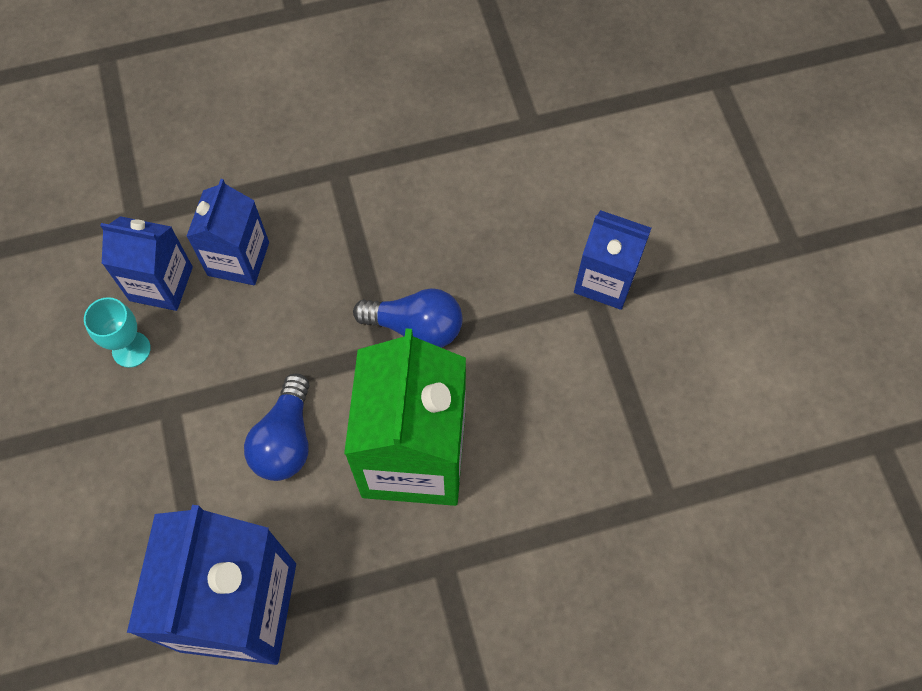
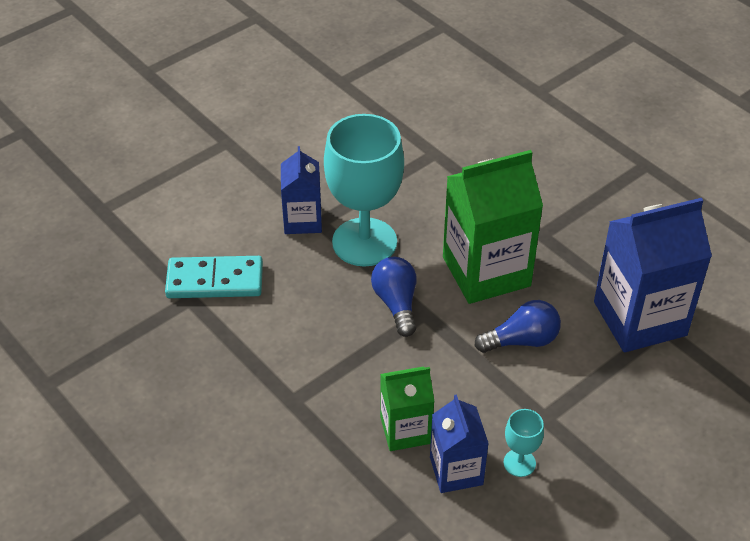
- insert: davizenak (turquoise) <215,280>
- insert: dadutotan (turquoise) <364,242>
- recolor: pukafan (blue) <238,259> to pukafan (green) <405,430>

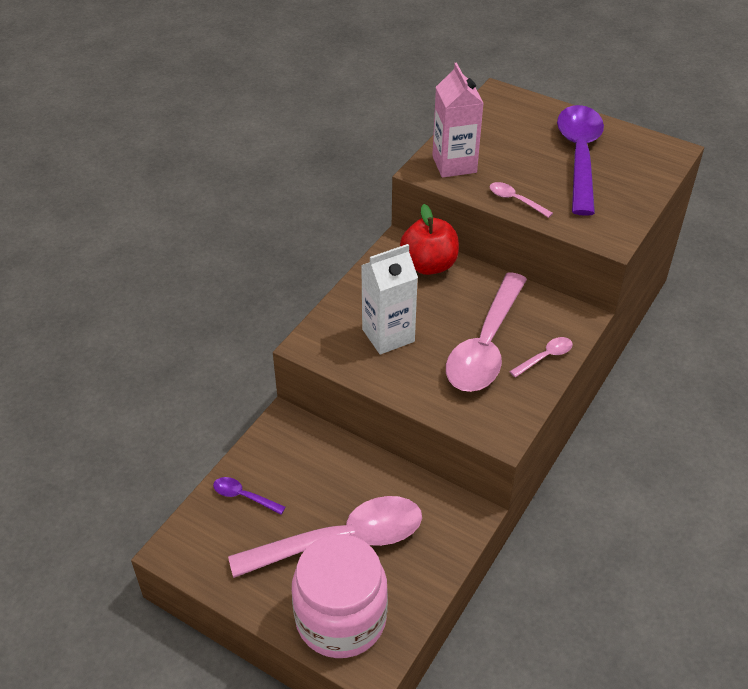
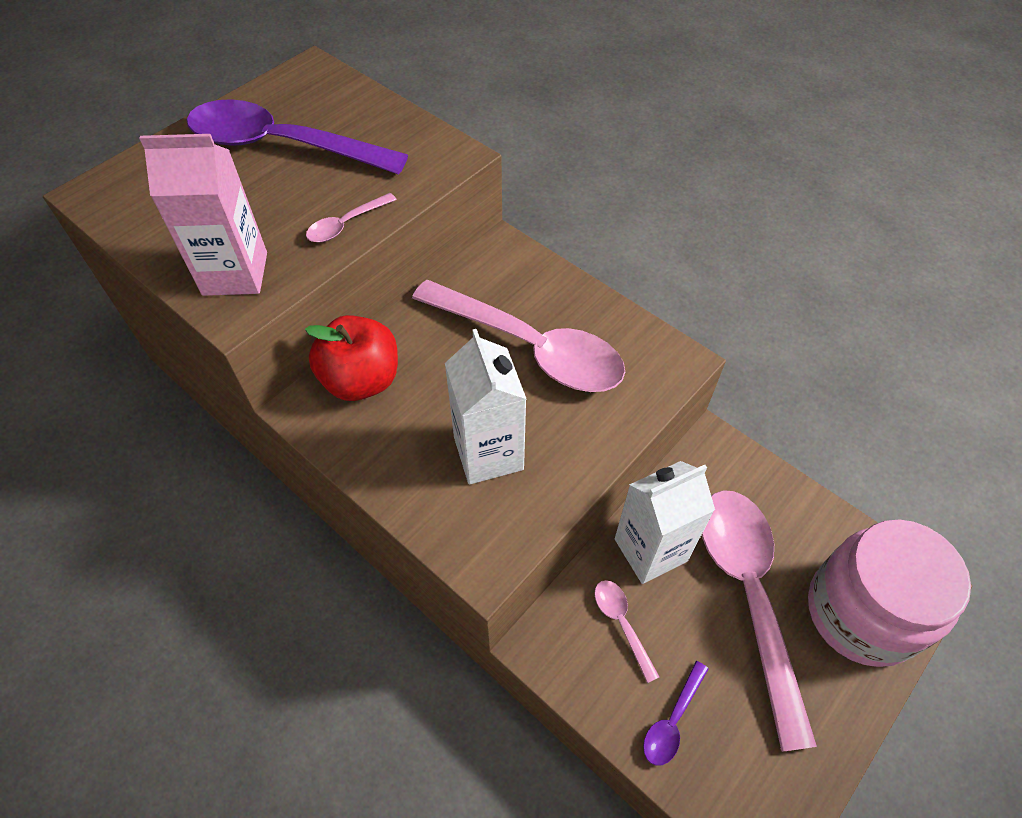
- insert: pukafan (white) <650,550>
- move: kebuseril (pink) <545,357> to <621,623>

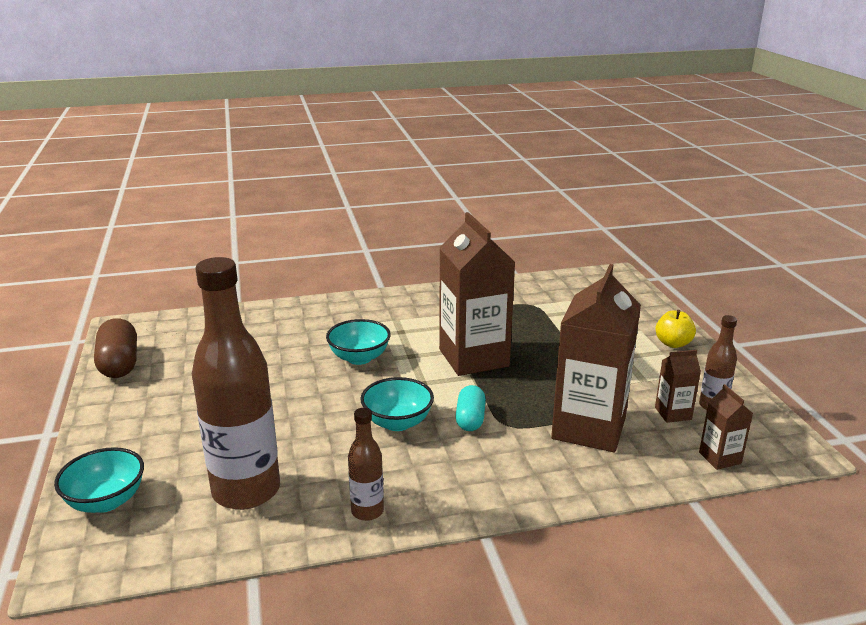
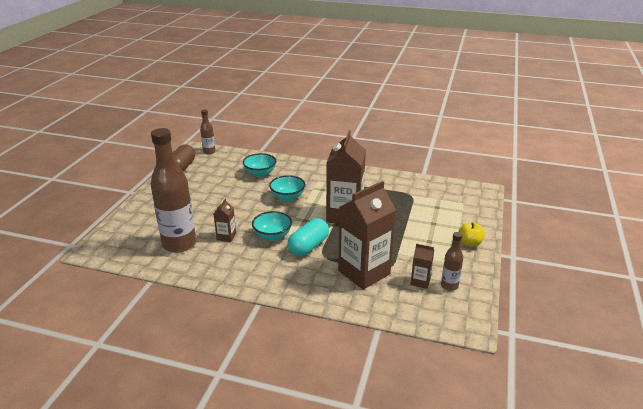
- move: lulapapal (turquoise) <106,501> to <260,173>
- move: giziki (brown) <367,511> to <209,152>
- move: pukafan (brown) <720,458> to <226,236>
- resize: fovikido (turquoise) <470,419> = <308,246> x1.54

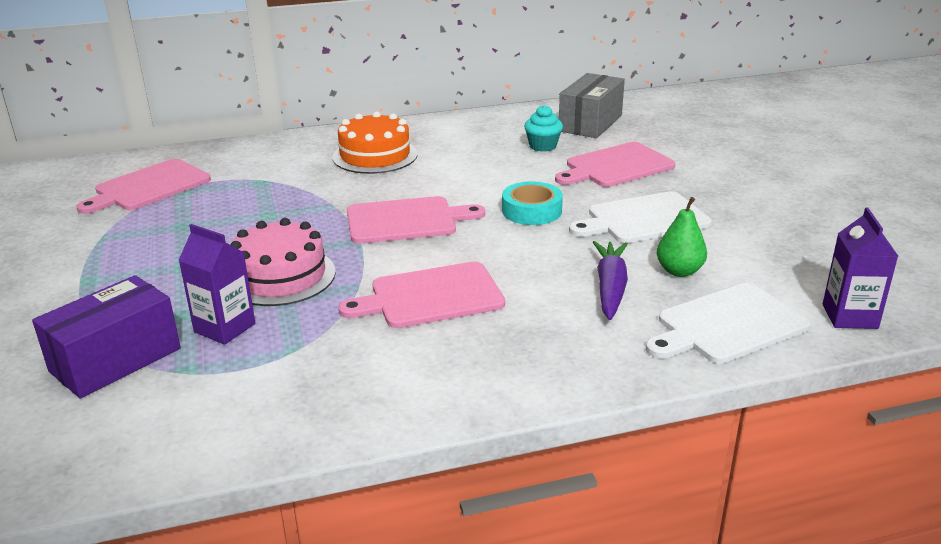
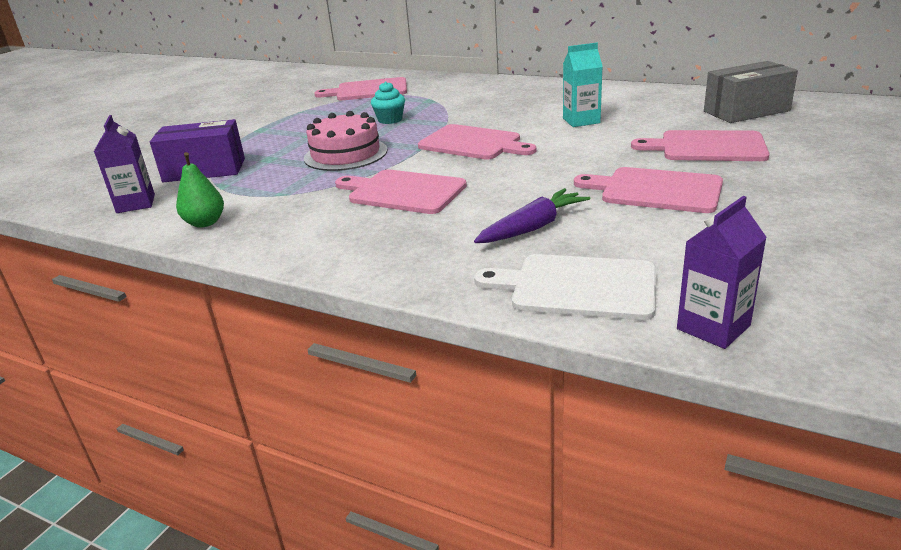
- delete: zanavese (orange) <375,156>
- delete: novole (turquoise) <531,211>
- insert: pukafan (turquoise) <581,121>
- move: pukafan (purple) <224,328> to <136,204>
- move: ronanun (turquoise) <543,146> to <390,120>
- move: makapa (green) <679,271> to <205,223>
- recolor: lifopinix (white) <643,219> to lifopinix (pink) <655,190>

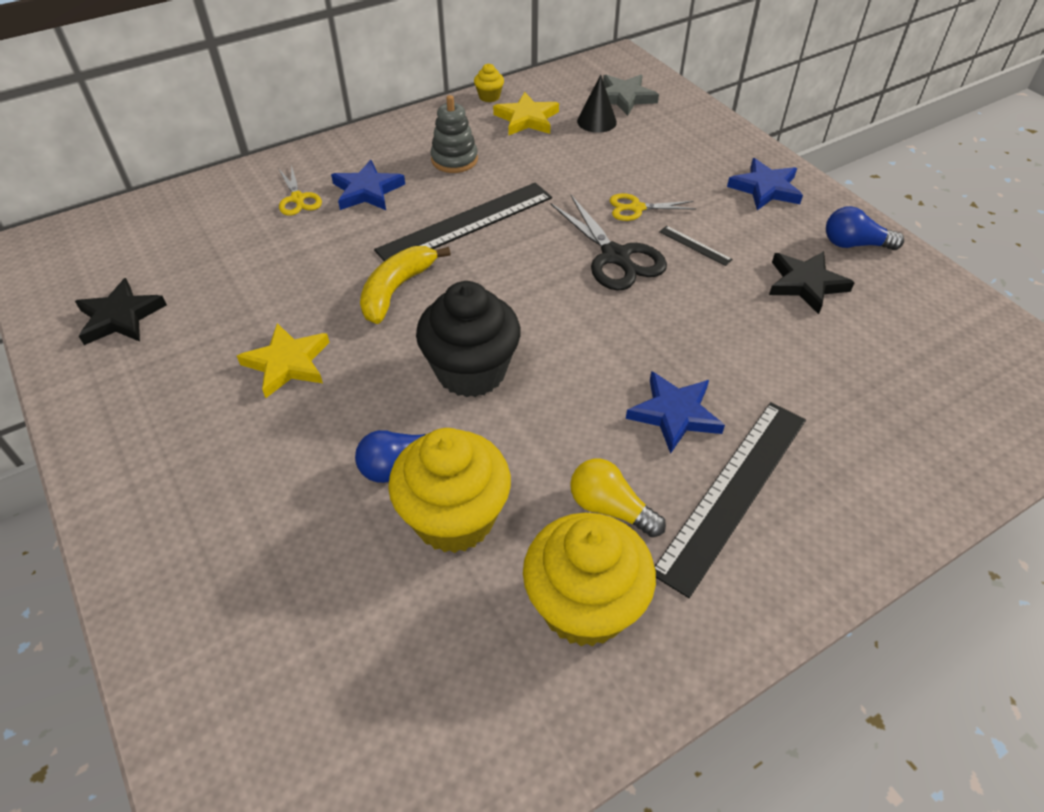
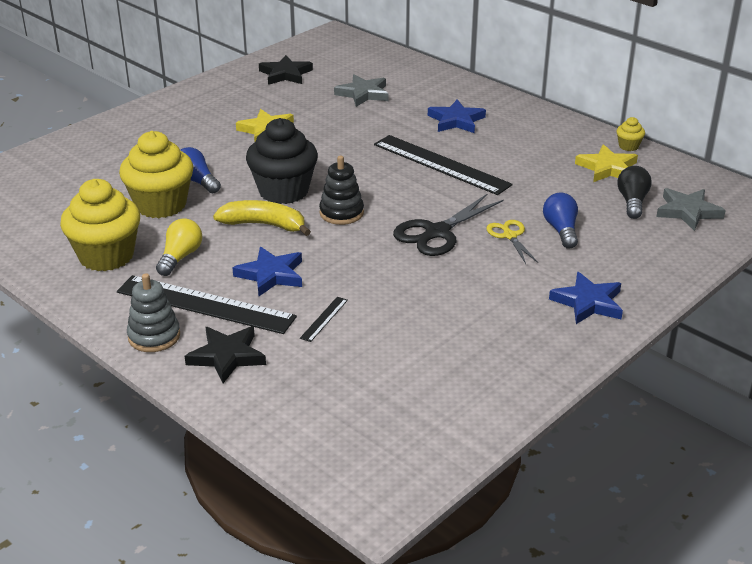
- delete: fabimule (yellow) <298,199>
- insert: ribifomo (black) <341,213>
- insert: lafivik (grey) <363,94>
- move: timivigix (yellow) <396,290> to <264,225>
- move: ribifomo (grey) <454,160> to <154,336>
- move: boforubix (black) <695,245> to <324,319>
- move: lafivik (black) <806,284> to <227,356>
- move: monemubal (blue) <854,244> to <561,230>
- replace: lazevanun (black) <596,121> to monemubal (black) <632,202>

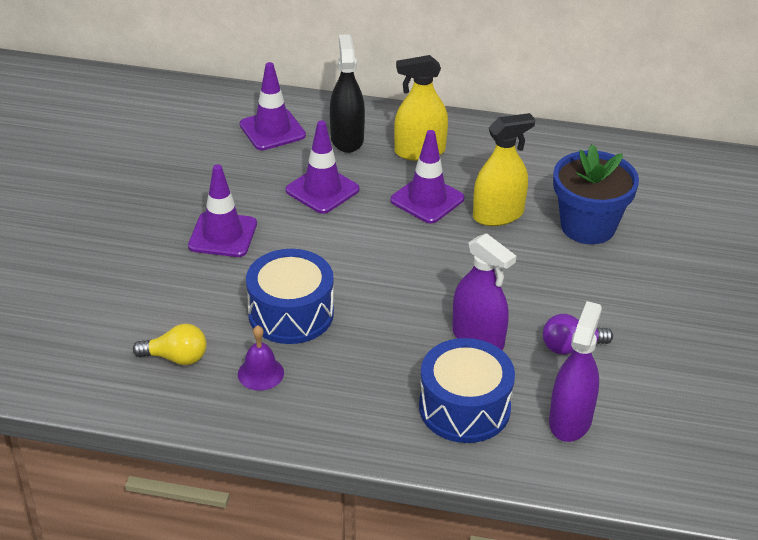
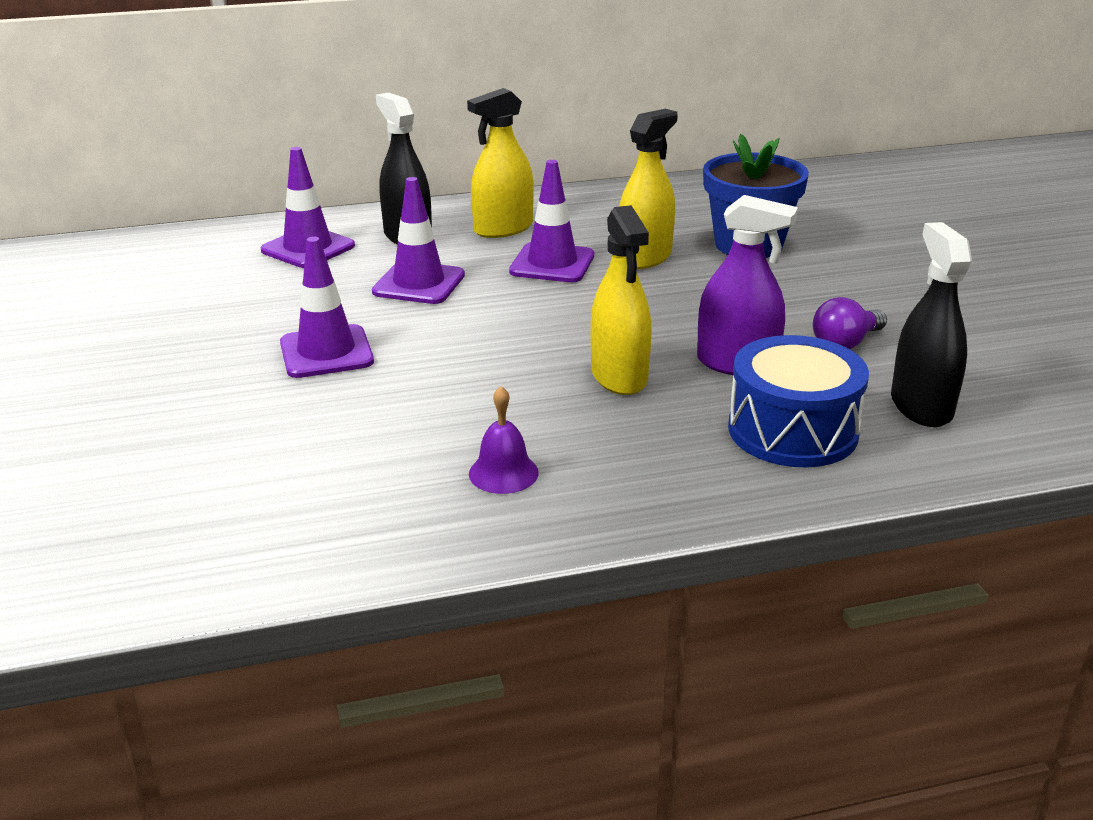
- delete: monemubal (yellow) <176,358>
- delete: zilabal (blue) <291,313>
- insert: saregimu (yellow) <619,376>
- recolor: saregimu (purple) <570,420> to saregimu (black) <921,406>

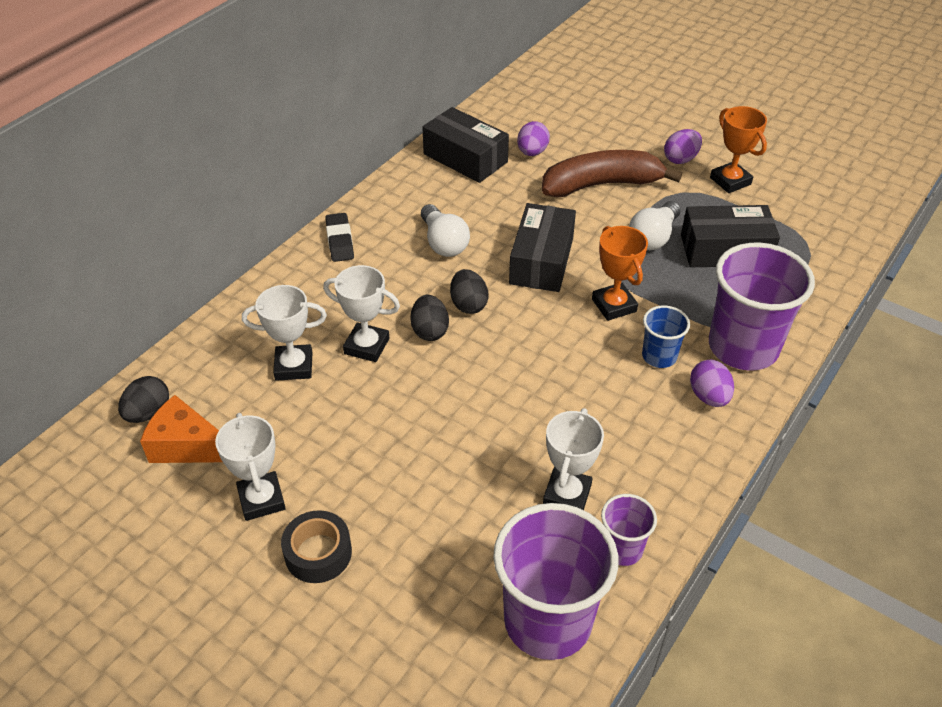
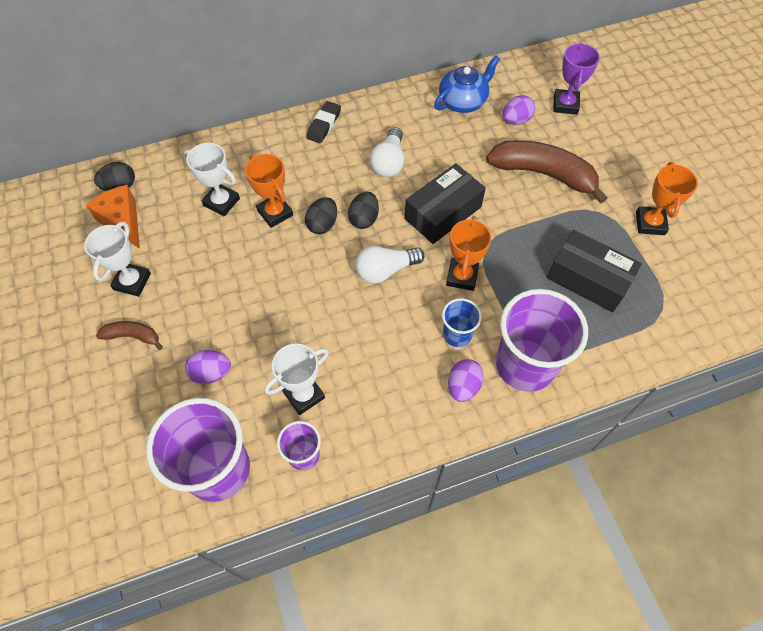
- insert: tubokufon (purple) <565,105>
- move: monemubal (white) <653,237> to <385,270>
- move: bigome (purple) <680,159> to <211,373>
- replace: novole (black) <318,553> to timivigix (brown) <133,336>
- replace: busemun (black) <465,158> to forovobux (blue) <463,101>
- recolor: tubokufon (white) <367,346> to tubokufon (orange) <275,213>

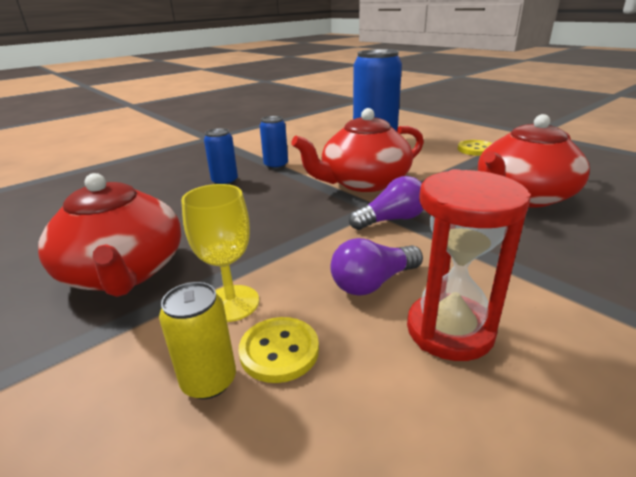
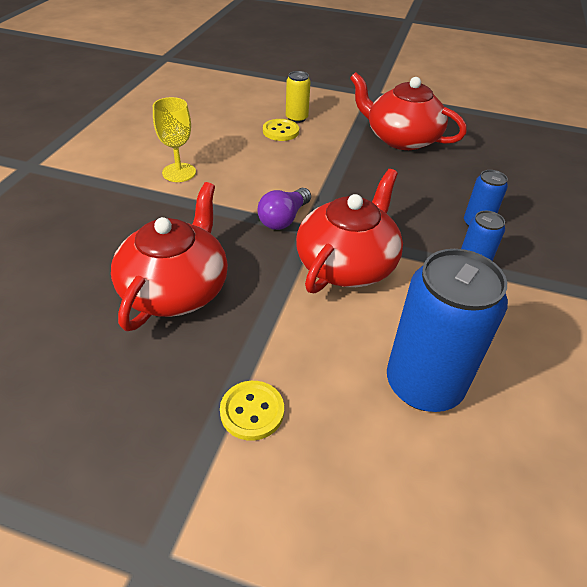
- delete: monemubal (purple) <373,283>
- delete: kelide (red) <449,330>
- move: dadutotan (yellow) <231,303> to <179,172>

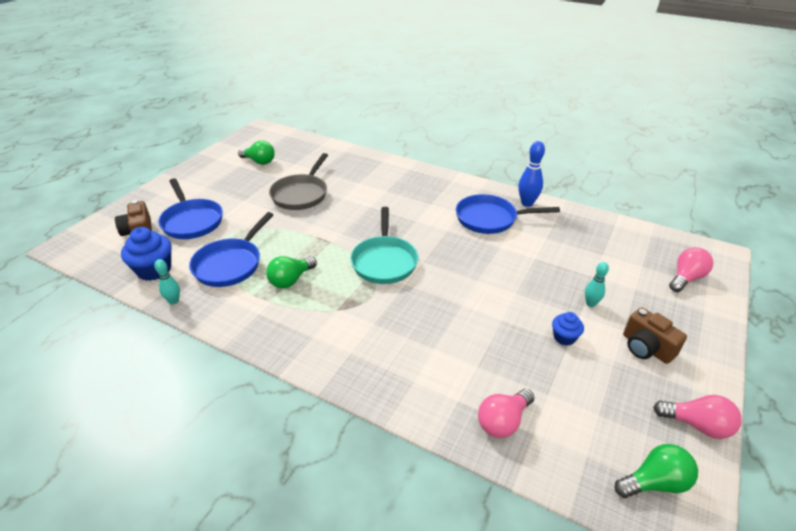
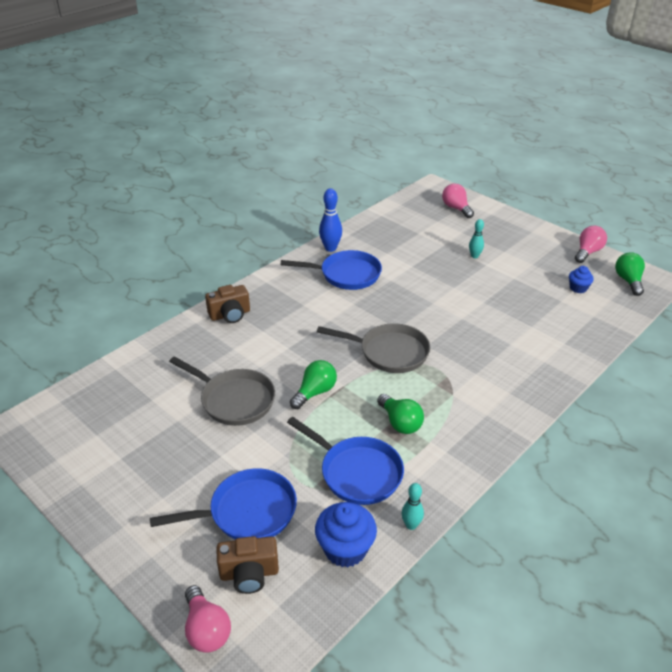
- move: monemubal (green) <259,161> to <315,392>
- move: monemubal (pink) <503,421> to <206,629>
- move: ronanun (blue) <564,337> to <578,288>
- move: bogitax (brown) <646,348> to <230,315>
- recolor: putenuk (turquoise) <384,261> to putenuk (grey) <389,352>
- rotate: putenuk (blue) <490,219> = <346,275> 105 degrees counterclockwise

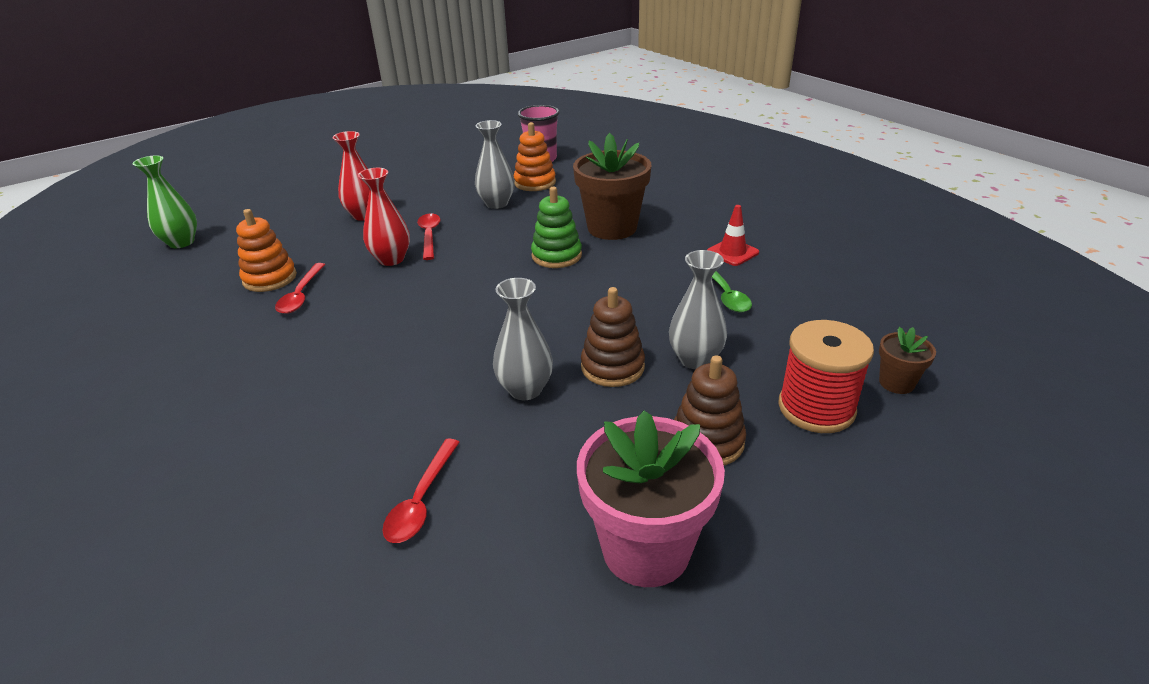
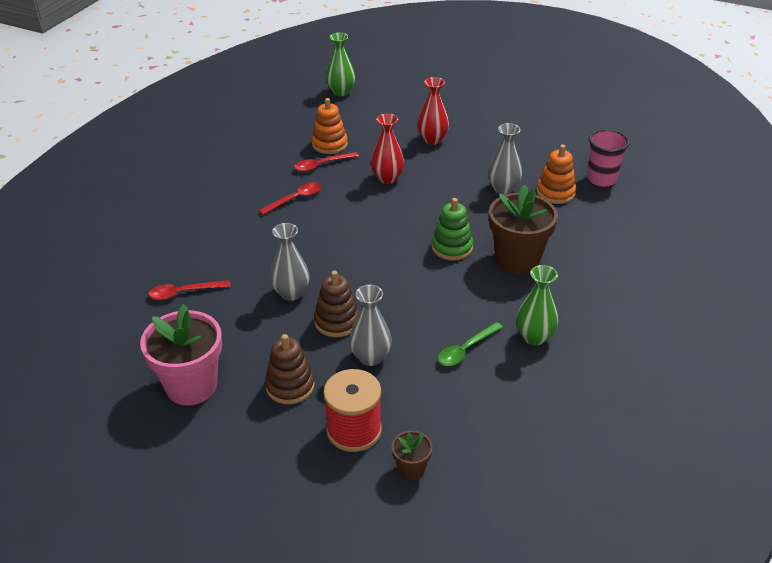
- move: kebuseril (red) <429,236> to <295,199>
- replace: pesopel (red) <732,252> to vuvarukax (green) <534,337>

